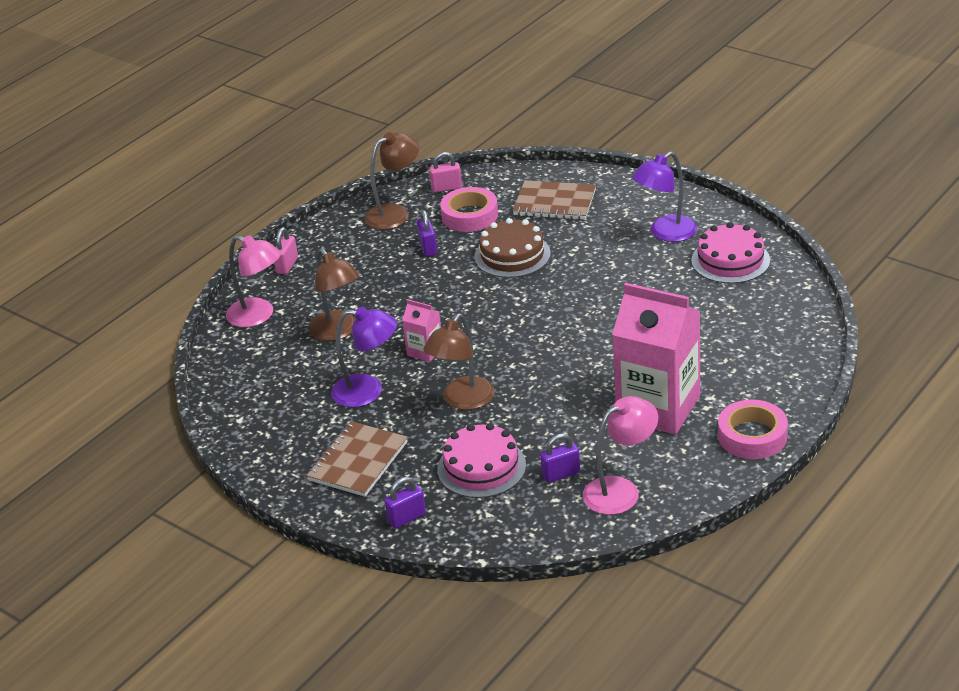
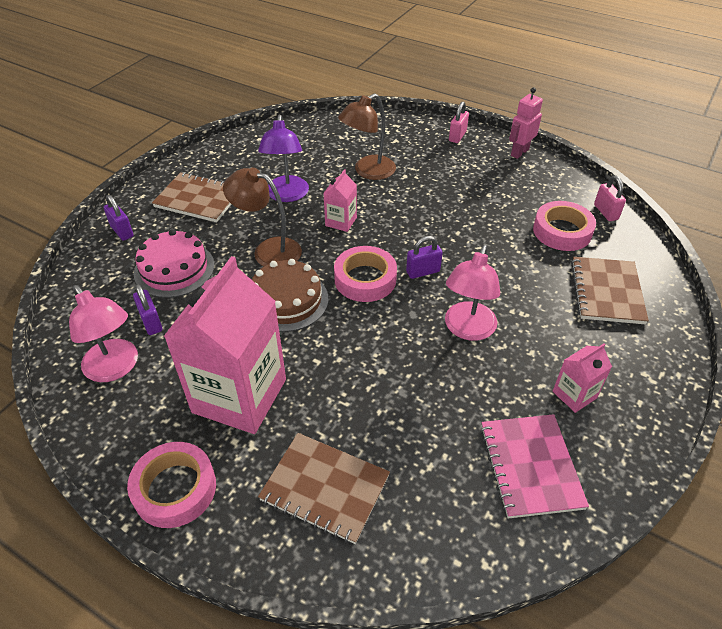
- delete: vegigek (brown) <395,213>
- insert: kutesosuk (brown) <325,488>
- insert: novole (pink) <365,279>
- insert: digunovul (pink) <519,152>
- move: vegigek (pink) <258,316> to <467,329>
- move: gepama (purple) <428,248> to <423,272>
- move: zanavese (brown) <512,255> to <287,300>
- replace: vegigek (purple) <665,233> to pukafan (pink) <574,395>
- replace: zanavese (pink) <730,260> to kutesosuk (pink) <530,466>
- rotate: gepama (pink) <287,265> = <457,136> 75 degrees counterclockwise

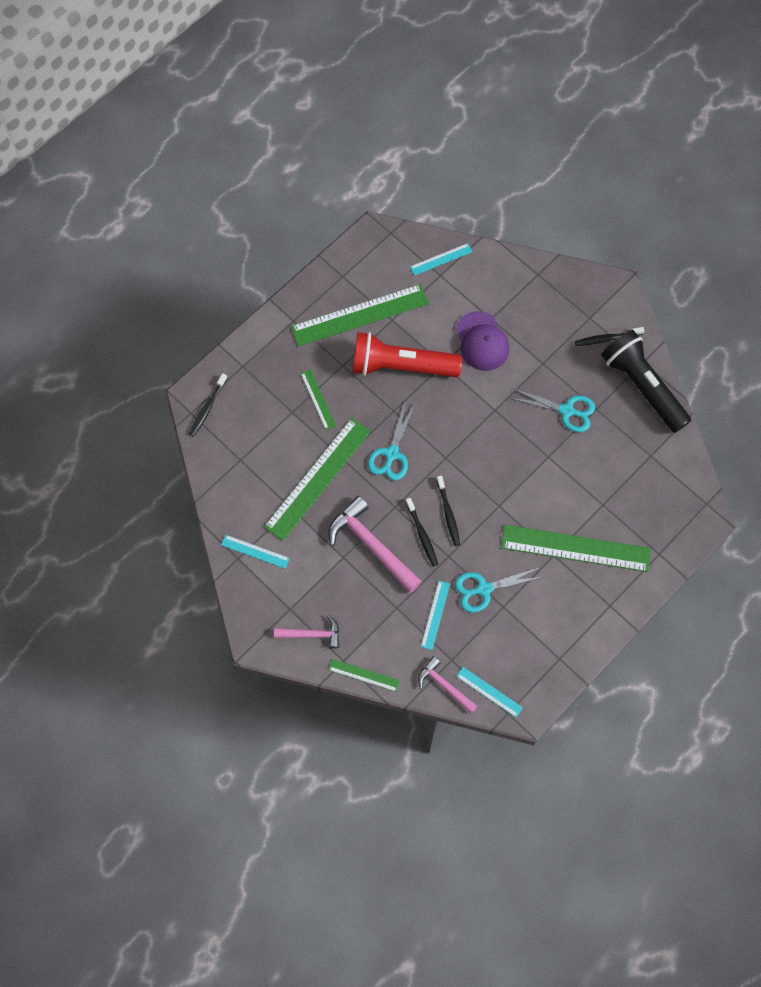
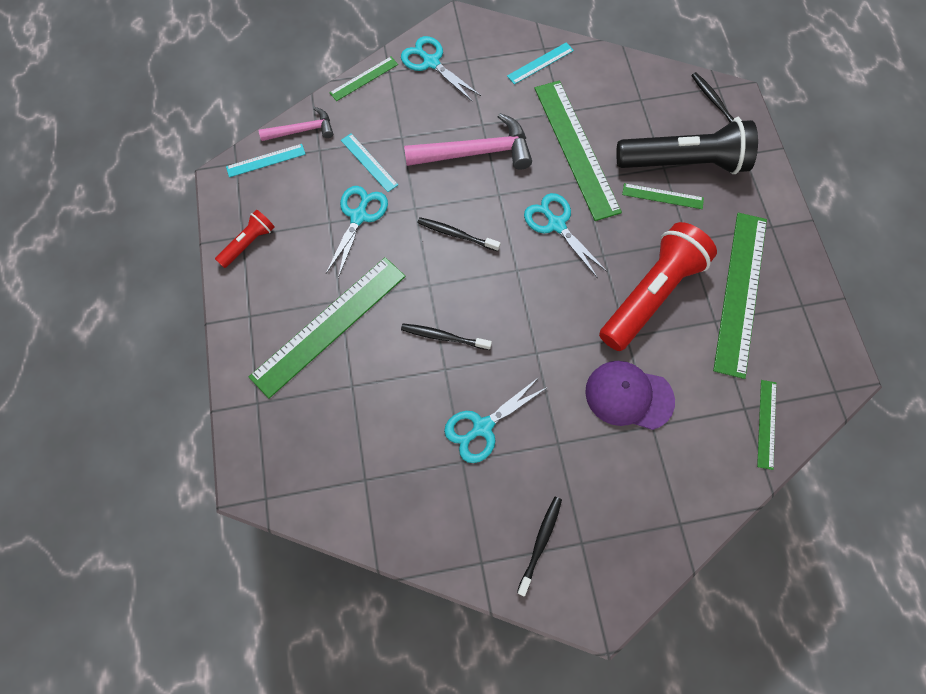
- insert: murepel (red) <248,243>
- move: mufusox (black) <422,534> to <444,337>
- move: murepel (black) <642,386> to <684,163>
- replace: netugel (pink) <312,634> to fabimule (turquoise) <431,62>
- recolor: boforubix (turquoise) <441,259> to boforubix (green) <766,424>

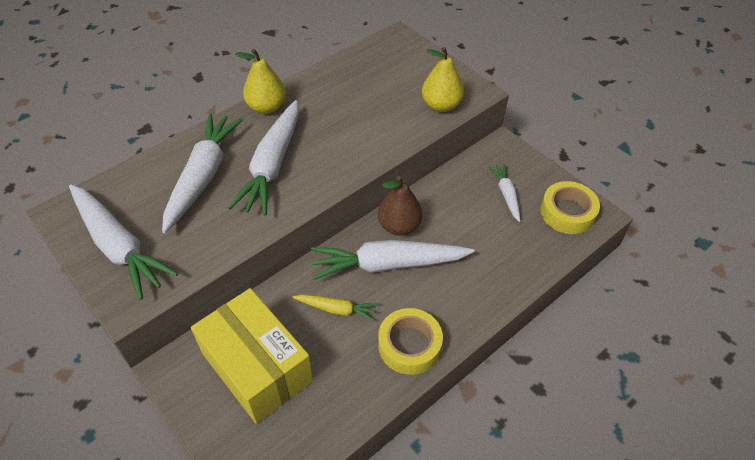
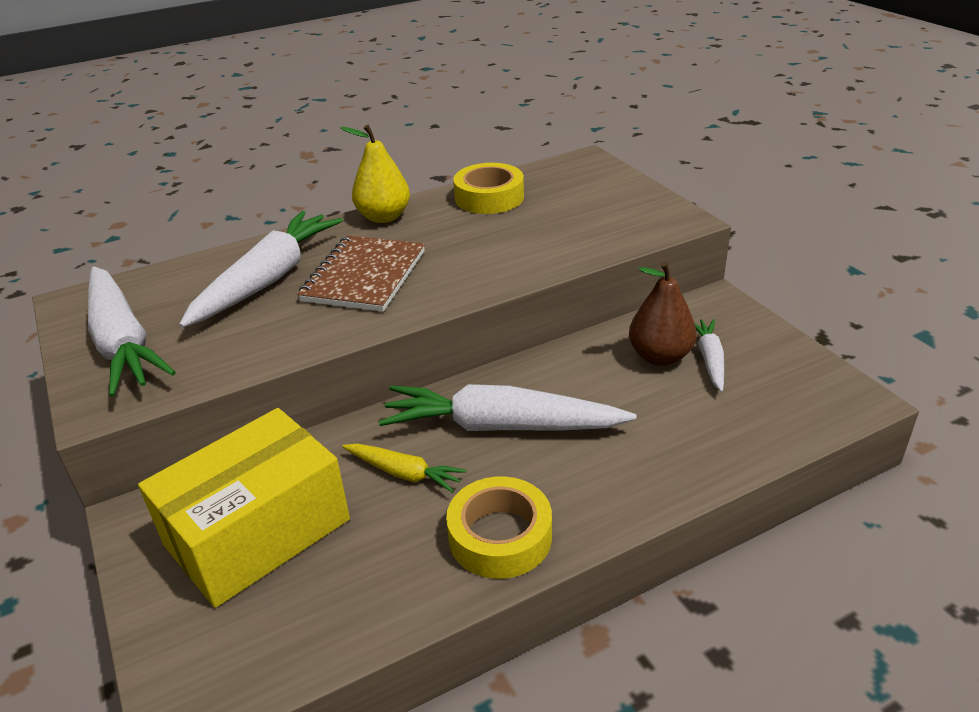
- delete: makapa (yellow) <441,105>
- move: makapa (brown) <399,226> to <660,356>
- move: novole (yellow) <567,212> to <489,197>
- replace: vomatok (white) <272,166> to kutesosuk (brown) <364,276>
- rotate: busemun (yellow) <257,367> = <257,532> 75 degrees clockwise

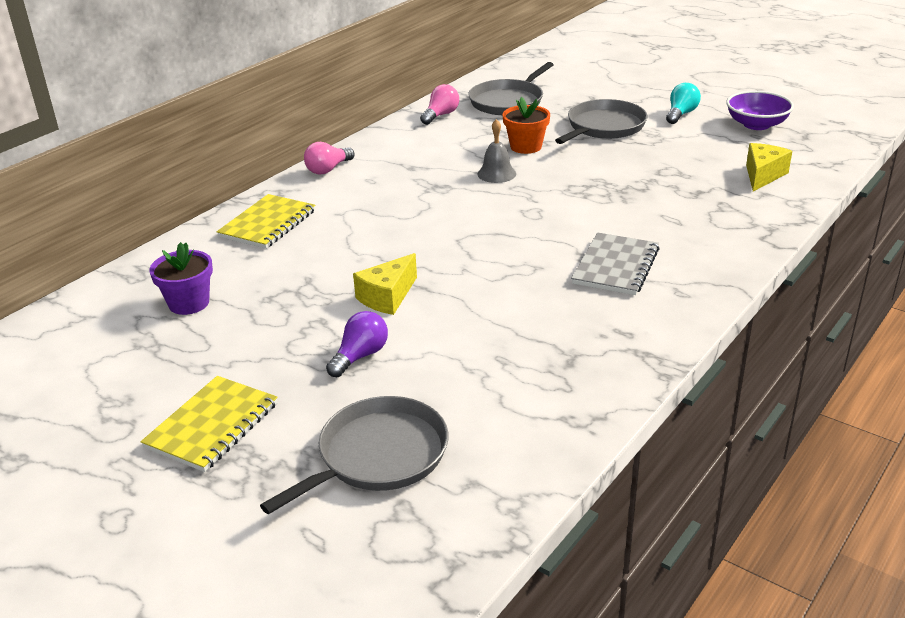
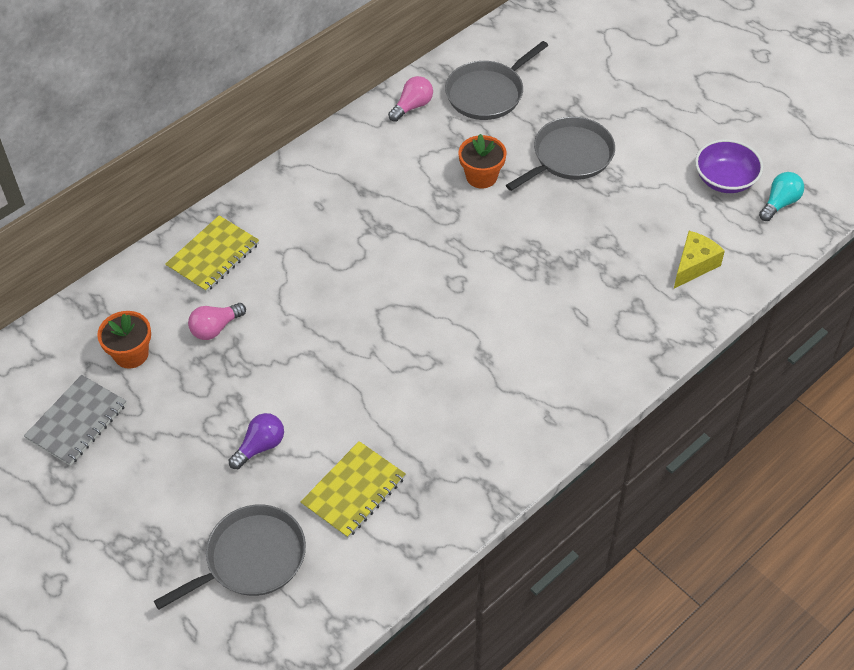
- delete: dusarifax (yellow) <387,297>
- delete: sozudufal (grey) <496,174>
- move: kutesosuk (yellow) <212,425> to <353,491>
- move: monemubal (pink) <328,169> to <215,328>
- move: kutesosuk (grey) <615,266> to <77,422>
- move: monemubal (turquoise) <681,114> to <779,203>
- recolor: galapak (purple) <189,303> to galapak (orange) <131,354>

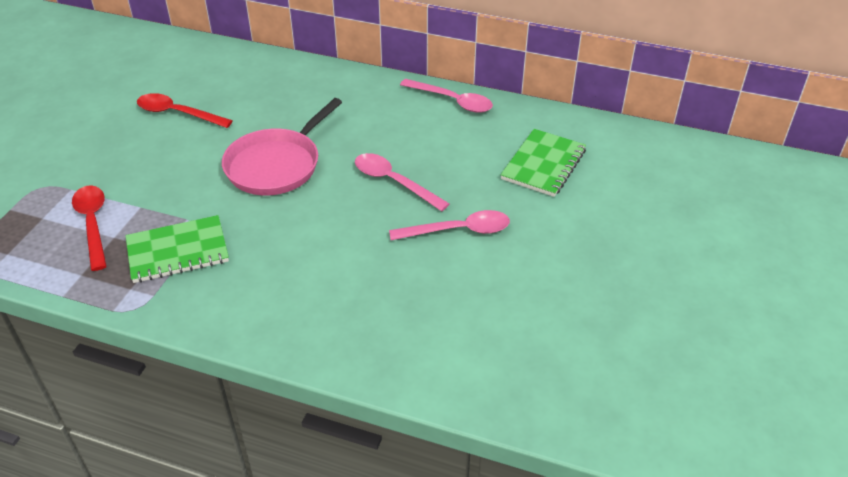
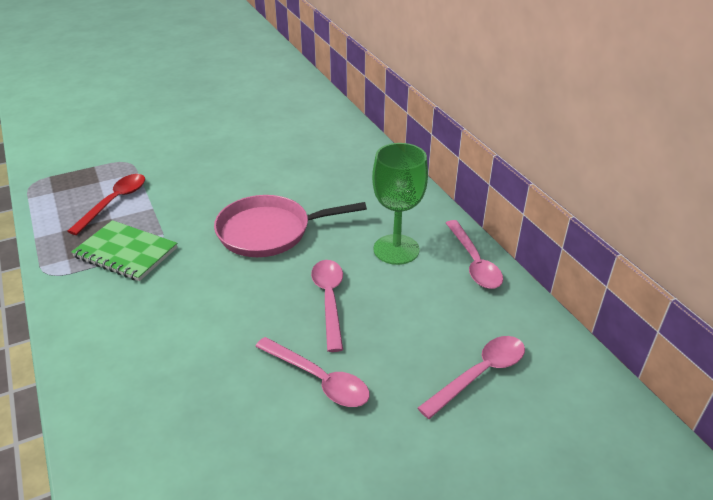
- delete: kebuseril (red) <177,113>
- insert: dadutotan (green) <396,249>
- replace: kutesosuk (green) <543,164> to kebuseril (pink) <480,374>

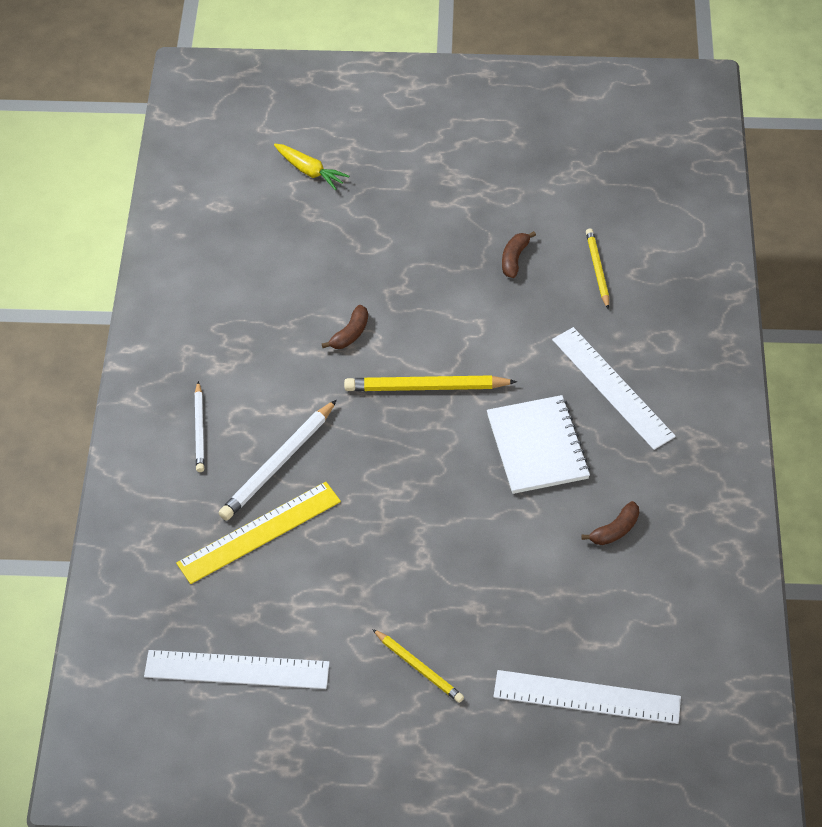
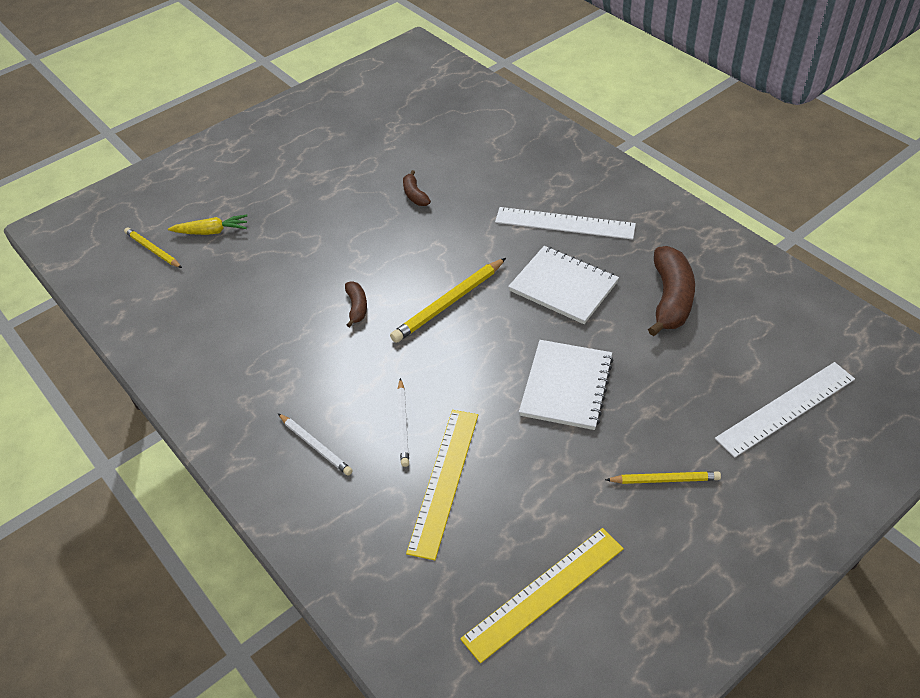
- insert: kutesosuk (white) <566,386>
- move: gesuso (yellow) <597,269> to <153,250>
- recolor: boforubix (white) <237,669> to boforubix (yellow) <544,592>
- resize: gesuso (white) <278,464> = <403,424> x0.63
- resize: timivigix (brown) <615,530> = <670,299> x1.97

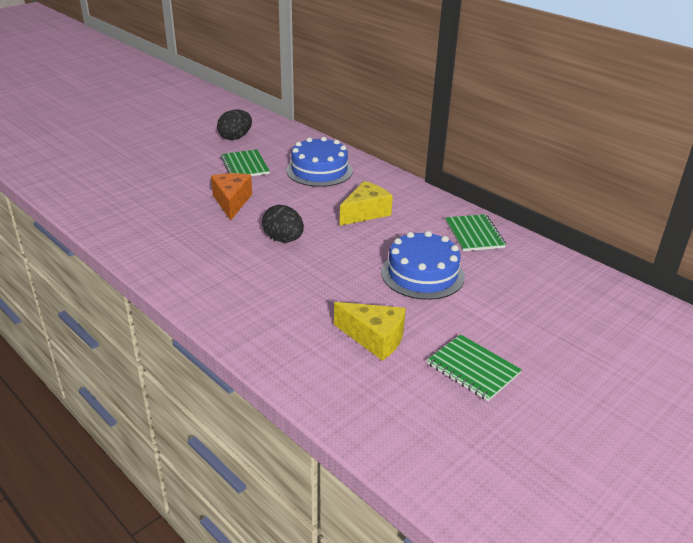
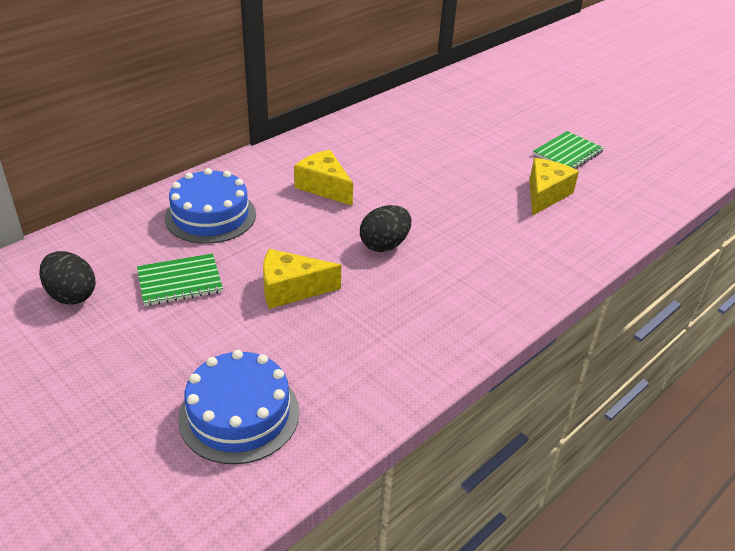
- delete: kutesosuk (green) <474,234>
- move: zanavese (blue) <422,274> to <239,414>
- recolor: dusarifax (orange) <231,202> to dusarifax (yellow) <291,289>

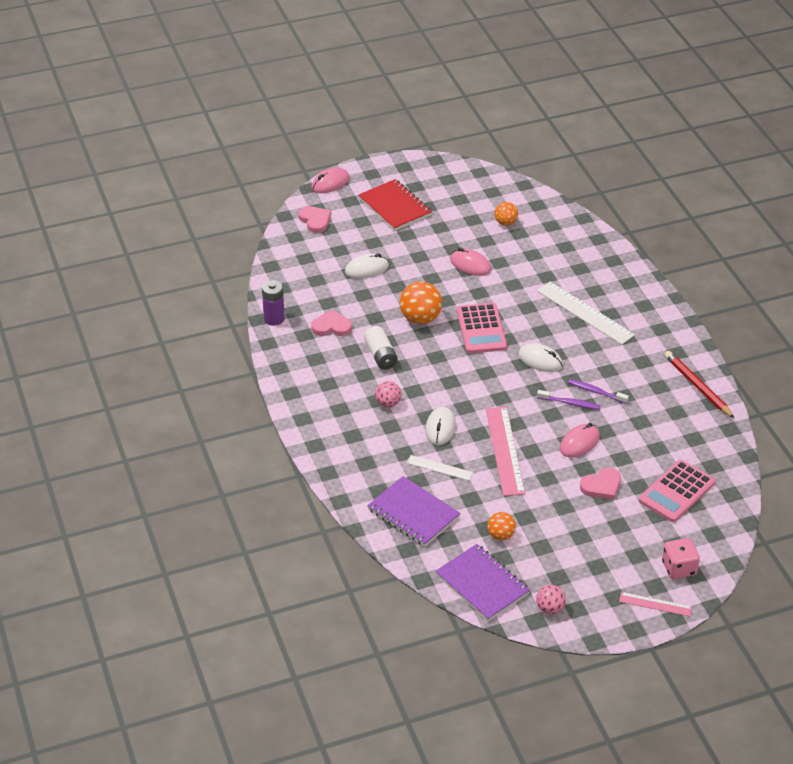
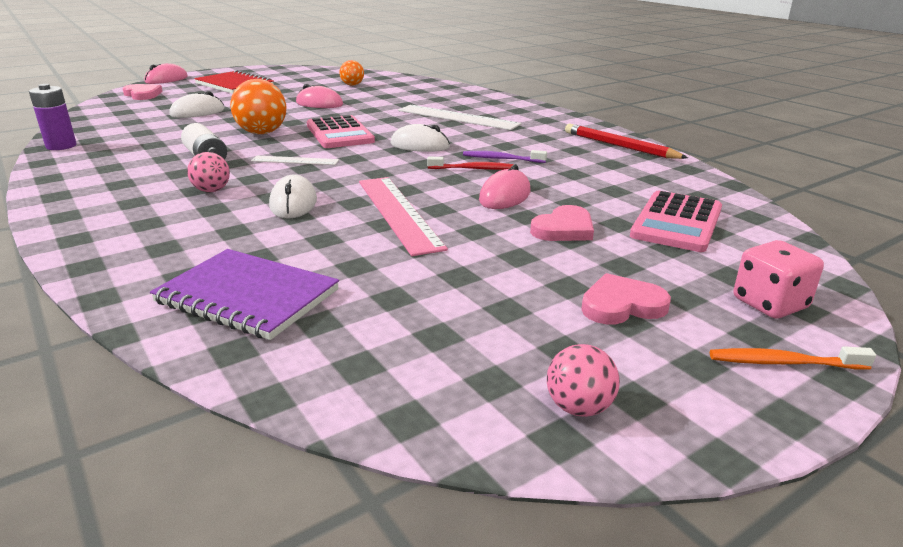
- delete: kutesosuk (purple) <482,584>
- delete: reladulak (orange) <501,535>
- move: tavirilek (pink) <331,326> to <622,305>
- move: boforubix (white) <439,468> to <295,160>
- replace: boforubix (pink) <655,604> to mufusox (orange) <784,363>
- recolor: mufusox (purple) <569,403> to mufusox (red) <472,169>

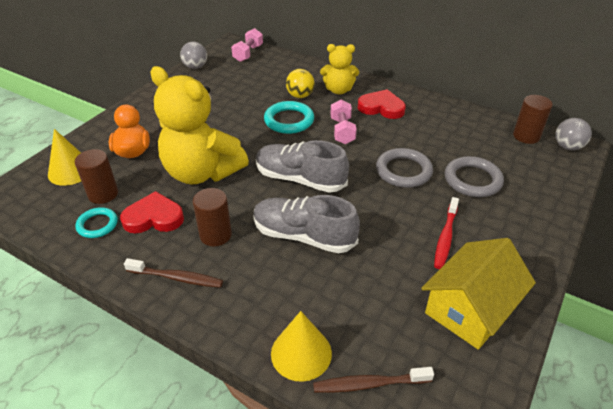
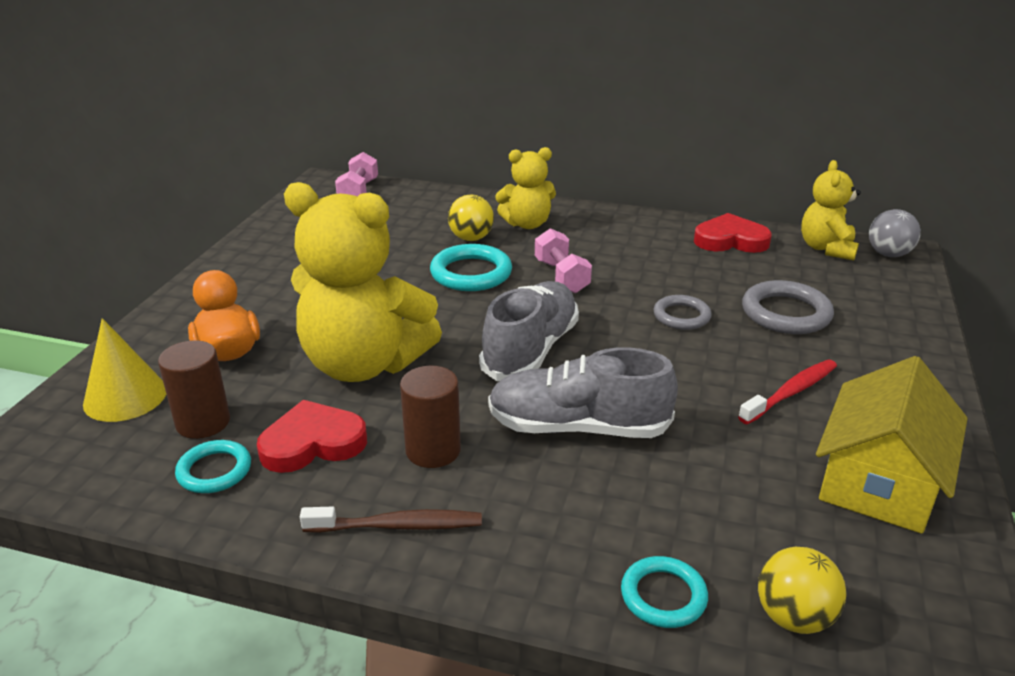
- delete: reladulak (grey) <195,67>
- move: tavirilek (red) <381,107> to <730,240>
- replace: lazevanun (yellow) <301,353> to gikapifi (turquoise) <663,596>
- replace: mufusox (brown) <369,384> to reladulak (yellow) <793,617>
- replace: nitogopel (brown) <526,136> to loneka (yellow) <826,248>
- rotate: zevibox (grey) <300,179> = <531,350> 105 degrees clockwise
- rotate: mufusox (red) <445,237> = <790,392> 135 degrees counterclockwise
- resize: gikapifi (grey) <403,171> = <681,316> x0.64

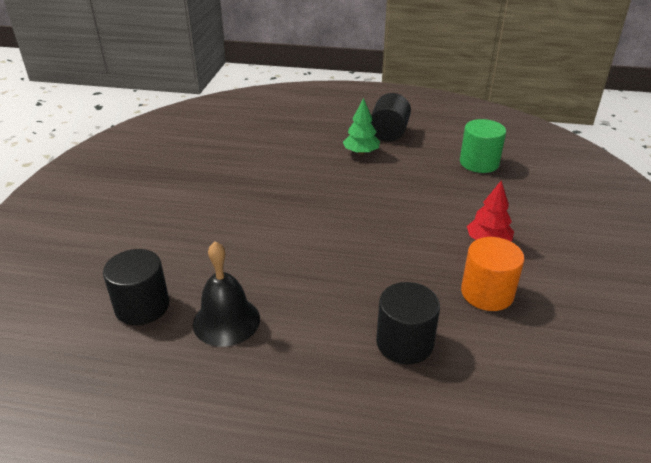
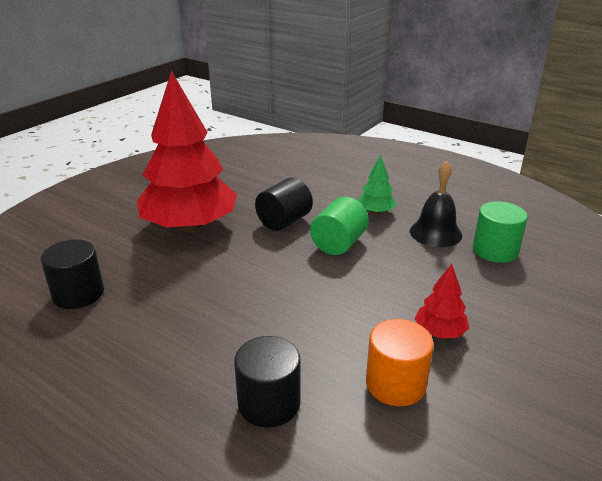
- insert: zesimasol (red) <190,226>
- insert: nitogopel (green) <338,244>
- move: sozudufal (black) <226,321> to <435,233>
- move: nitogopel (black) <389,133> to <284,221>

